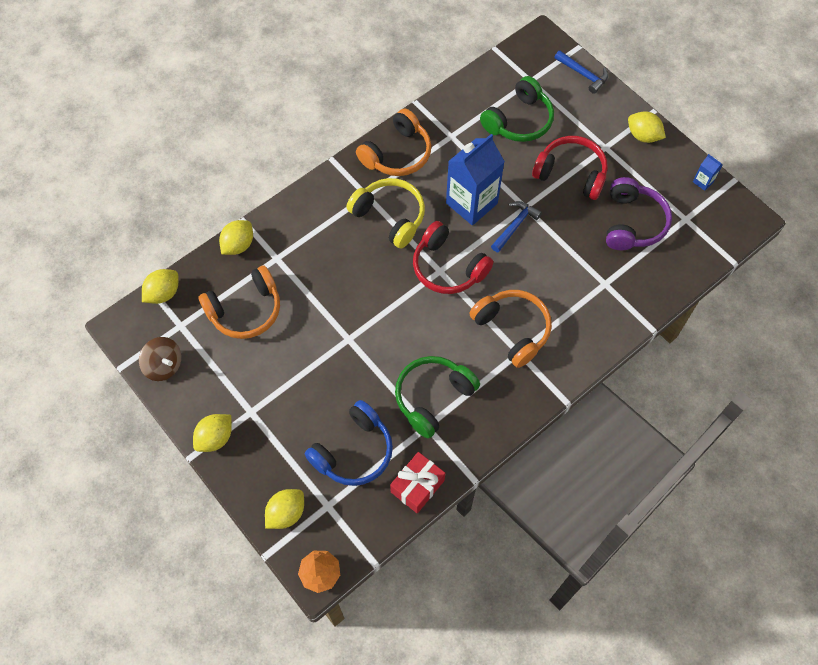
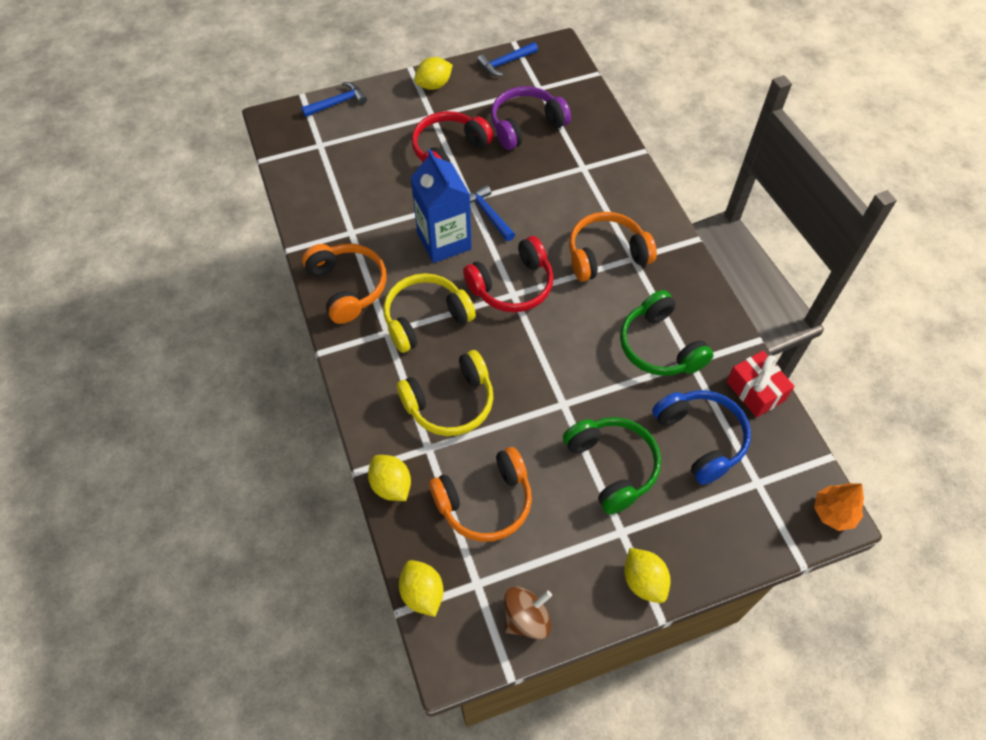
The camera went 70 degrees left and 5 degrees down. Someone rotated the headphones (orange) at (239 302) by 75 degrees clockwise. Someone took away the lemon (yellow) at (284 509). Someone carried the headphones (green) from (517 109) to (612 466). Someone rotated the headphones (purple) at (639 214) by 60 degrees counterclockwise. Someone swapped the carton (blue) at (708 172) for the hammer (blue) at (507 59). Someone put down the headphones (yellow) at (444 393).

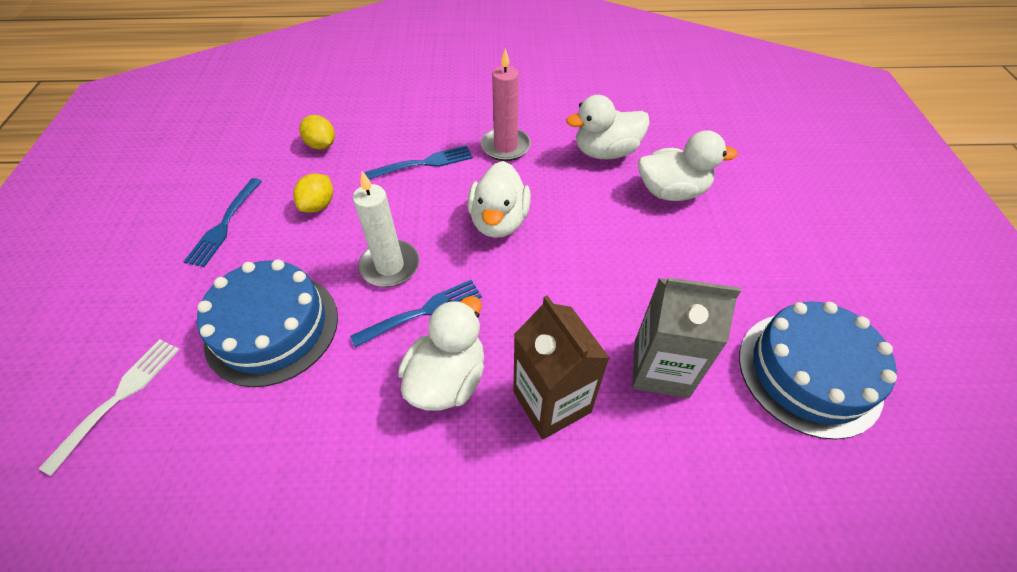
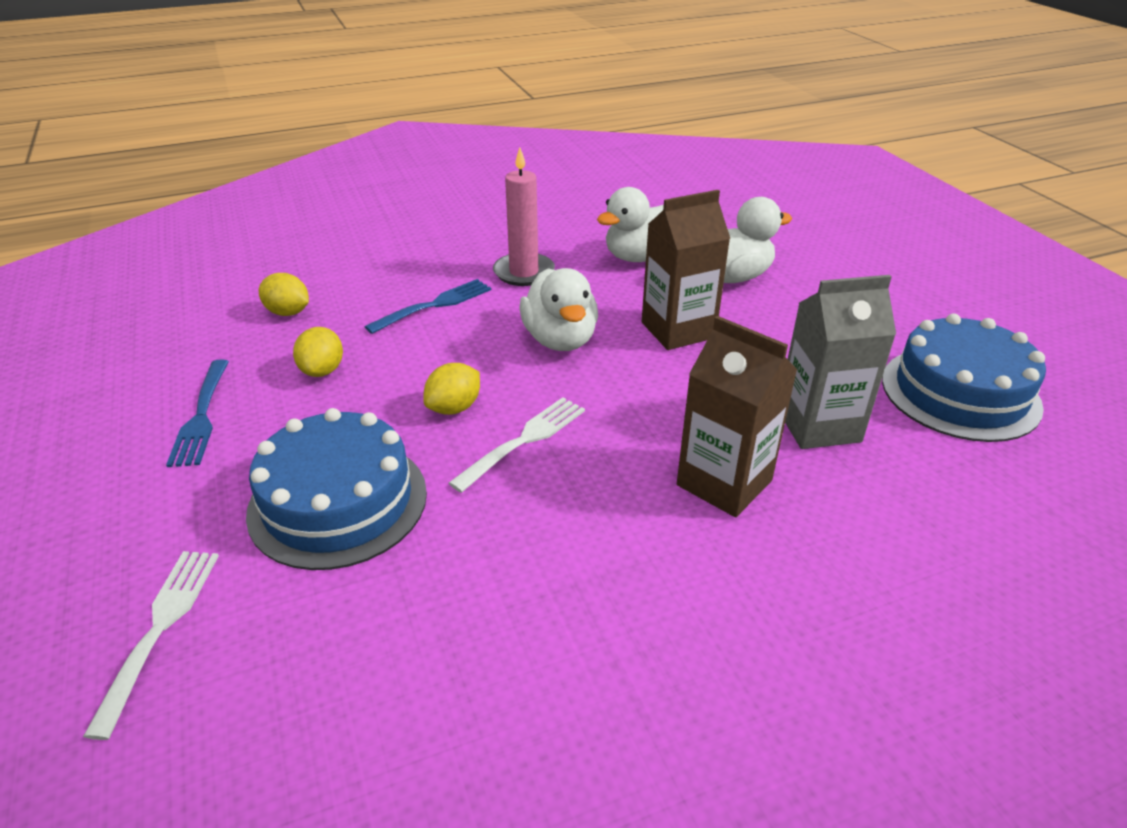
The camera went 20 degrees left and 15 degrees down. Someone repainted the fork (blue) at (416 314), which became the fork (white) at (517 445). Someone swapped the candle (white) at (386 229) for the lemon (yellow) at (451 389). Someone took away the duck (white) at (441 353). Someone put down the carton (brown) at (686 270).

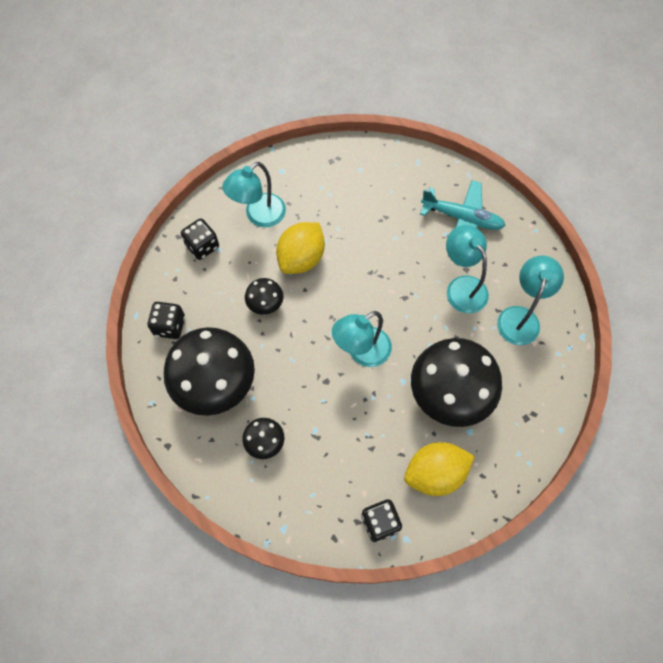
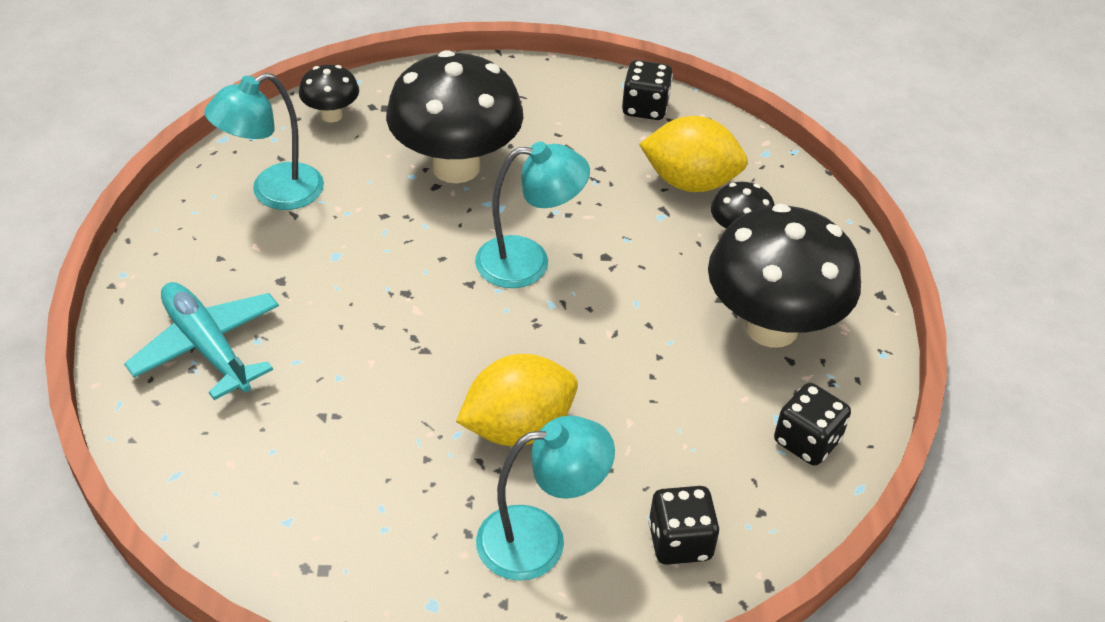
The camera went 150 degrees left and 20 degrees down. Someone carried the mushroom (black) from (264 296) to (329 93). Someone carried the lemon (yellow) from (439 469) to (693 154). Someone took away the lamp (turquoise) at (467 269).

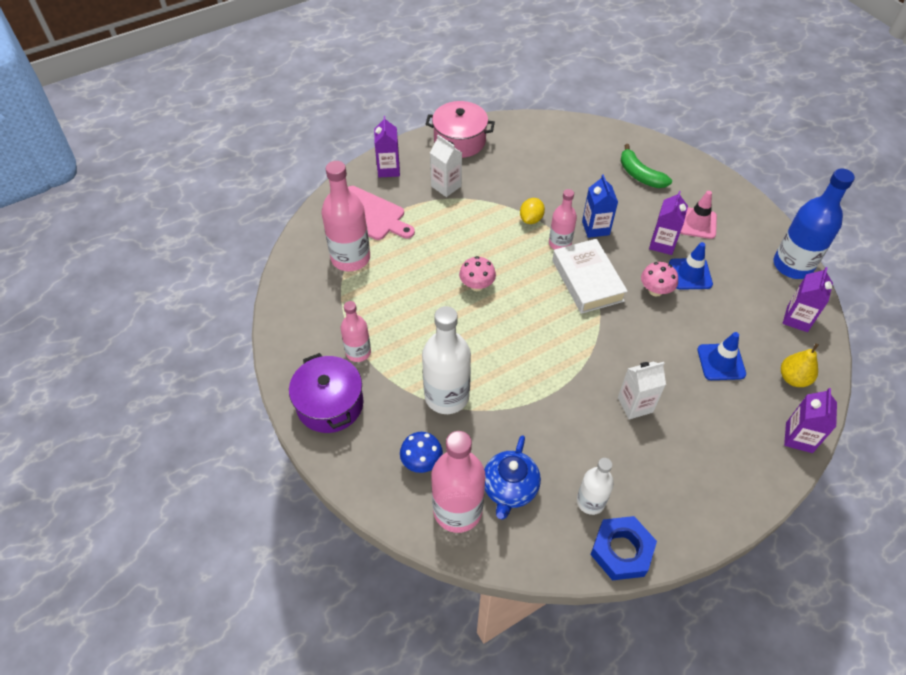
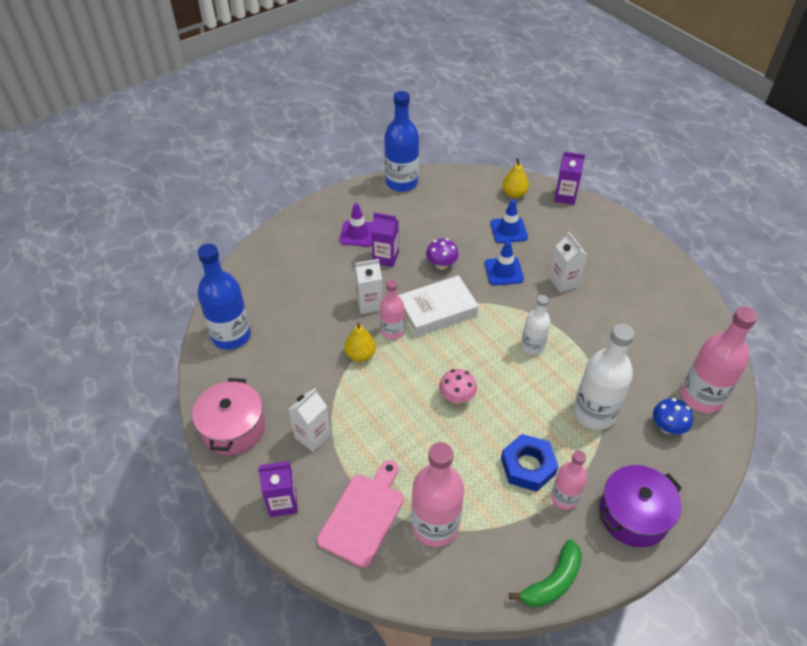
The camera went 95 degrees left and 5 degrees down. Someone took away the teapot (blue) at (512 477). Someone swapped the lemon (yellow) at (532 211) for the pear (yellow) at (360 342). Someone carried the bottle (white) from (595 486) to (536 325). Someone repainted the carton (blue) at (600 206), which became the carton (white) at (368 286). Someone carried the nut (blue) from (623 548) to (530 463). Someone carried the banana (green) from (646 166) to (545 573). Someone repainted the mushroom (pink) at (659 279), which became the mushroom (purple) at (442 254). Someone carried the traffic cone (blue) from (691 266) to (504 263). Someone repainted the traffic cone (pink) at (698 215), which became the traffic cone (purple) at (356 225). Someone took away the carton (purple) at (808 299). Someone put down the bottle (blue) at (224 297).

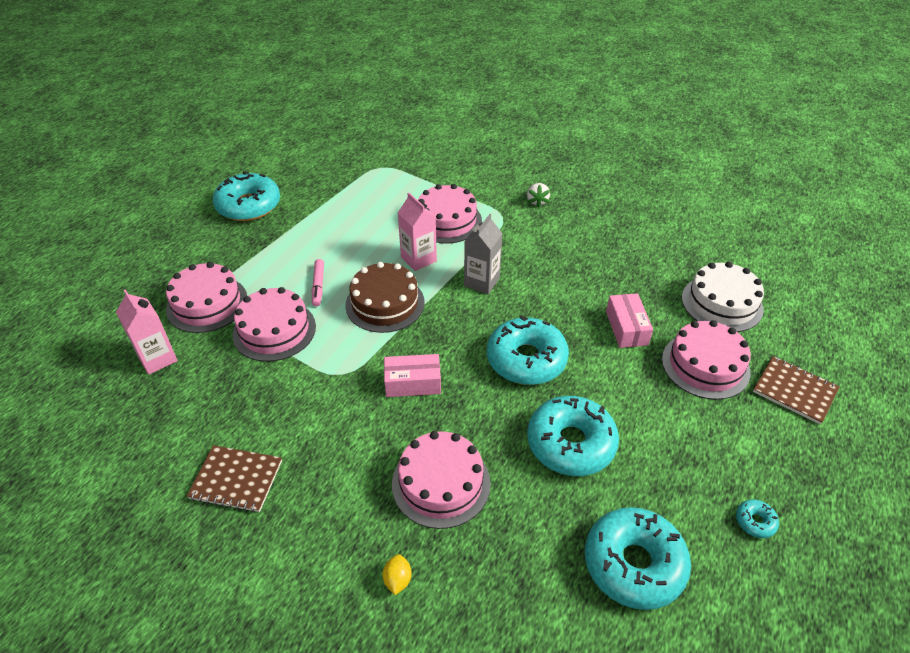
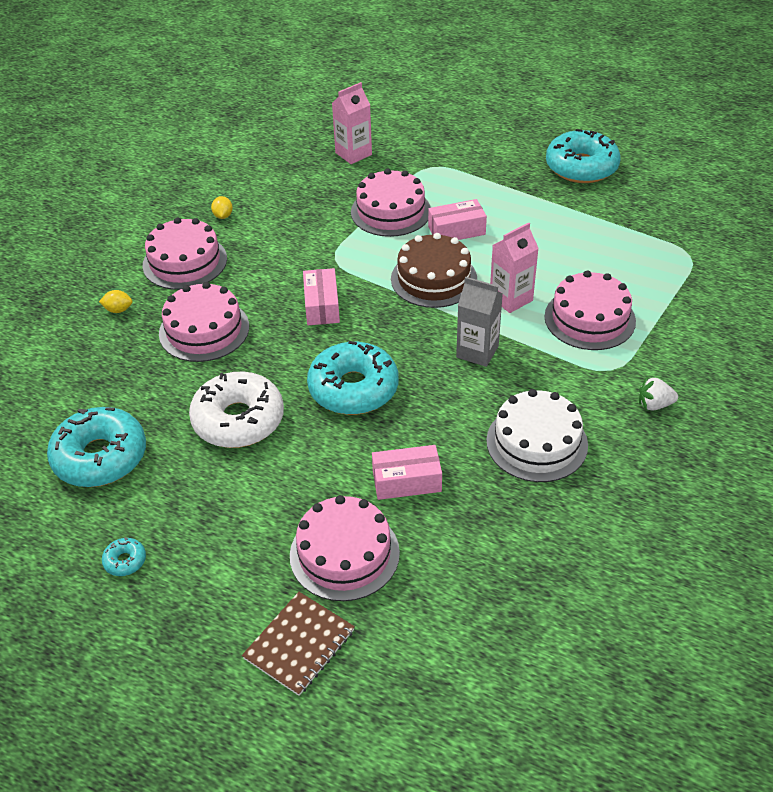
The camera went 90 degrees right and 0 degrees up. Someone carried the cake (pink) from (206 297) to (185 254). Someone swapped the notebook (brown) at (234 479) for the lemon (yellow) at (222 207). Someone swapped the marker (pink) at (318 283) for the box (pink) at (457 219). Someone repainted the donut (turquoise) at (573 436), which became the donut (white) at (236 410). Someone carried the cake (white) from (723 297) to (537 435).

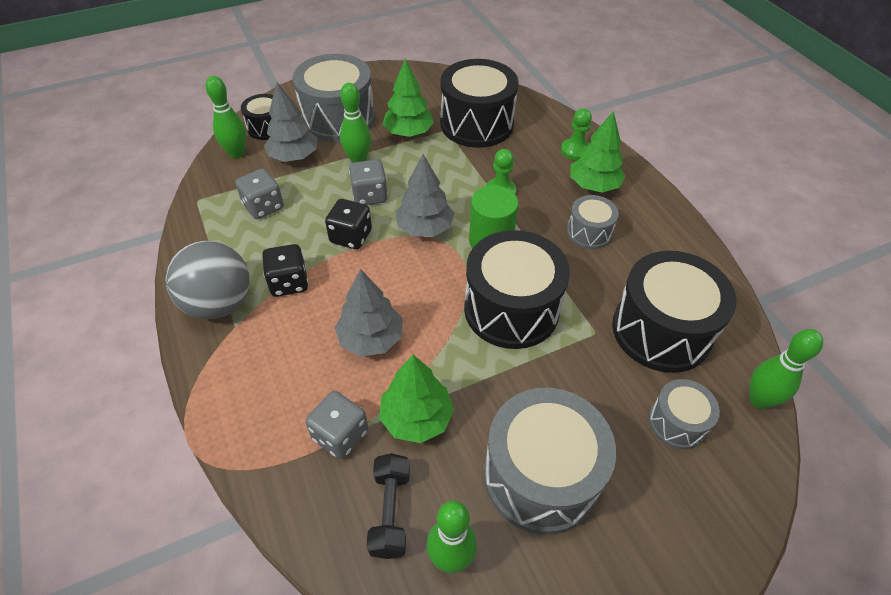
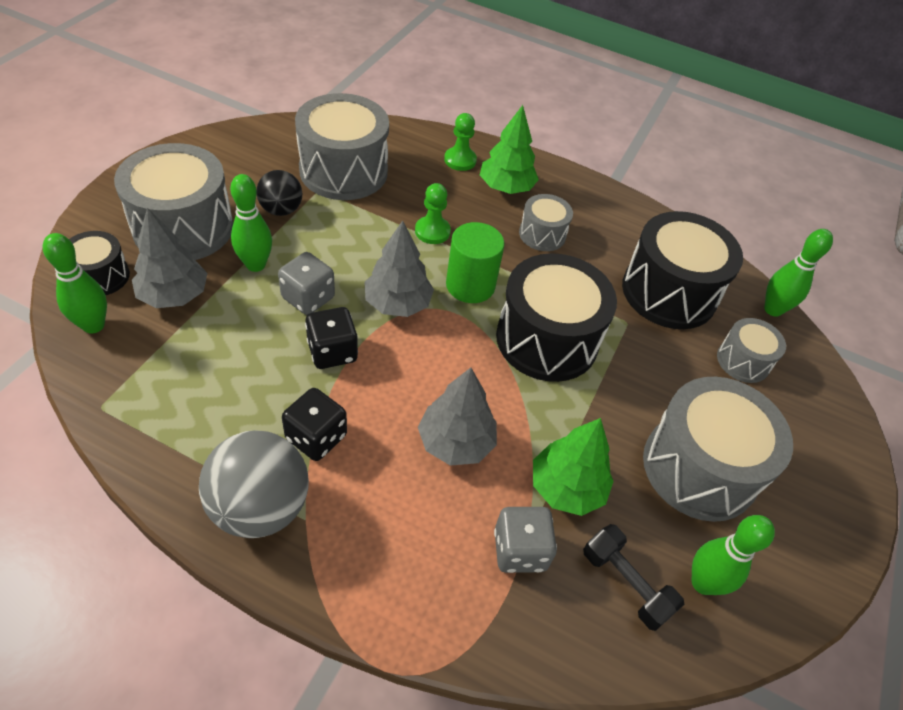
The camera went 45 degrees left and 0 degrees up. Someone took away the dice (grey) at (259 193). Someone swapped the tree (green) at (408 97) for the ball (black) at (279 193). Someone repainted the drum (black) at (479 103), which became the drum (grey) at (342 146).

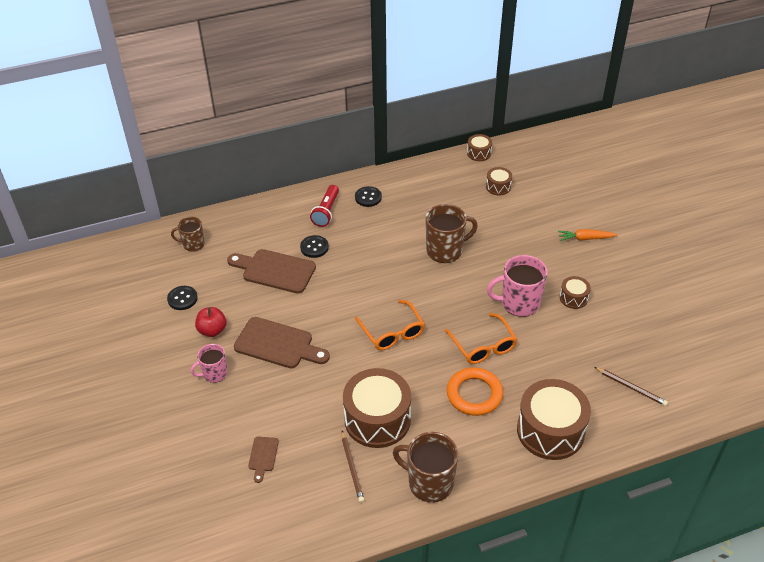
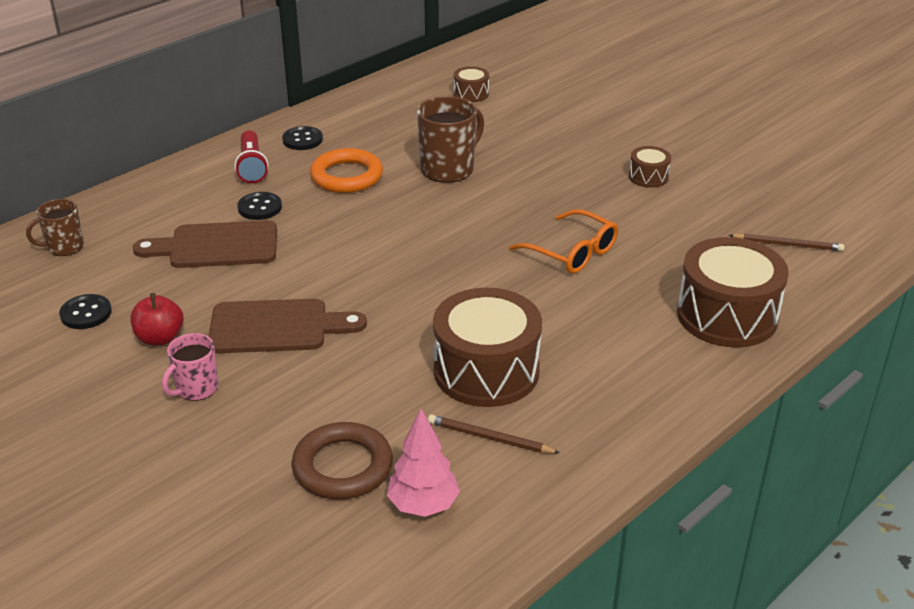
The camera went 25 degrees left and 10 degrees down. Someone swapped the cutting board (brown) at (263 460) for the ring (brown) at (342 460). Someone rotated the pencil (brown) at (353 467) by 150 degrees clockwise. Someone took away the glasses (orange) at (390 325). Someone took away the mug (brown) at (425 467). Someone carried the ring (orange) from (475 391) to (346 170). Someone took away the drum (brown) at (479 147). Someone took away the mug (pink) at (517 286). Someone took away the carrot (orange) at (587 235). Someone put down the tree (pink) at (423 463).

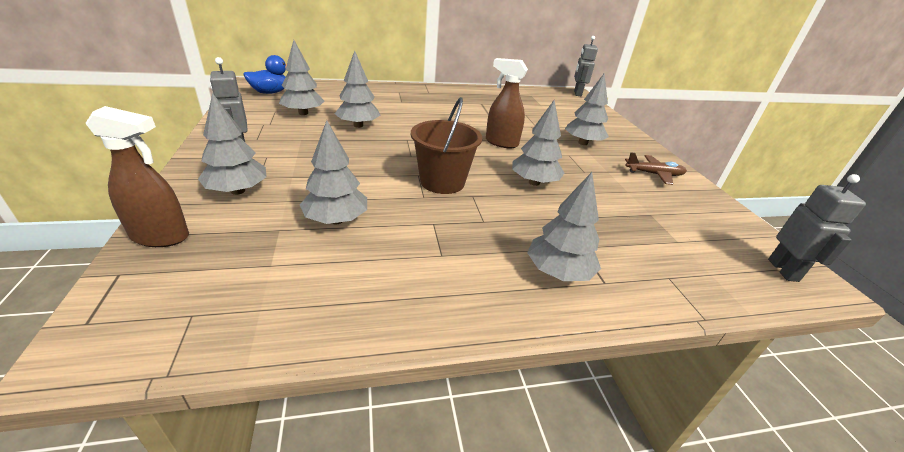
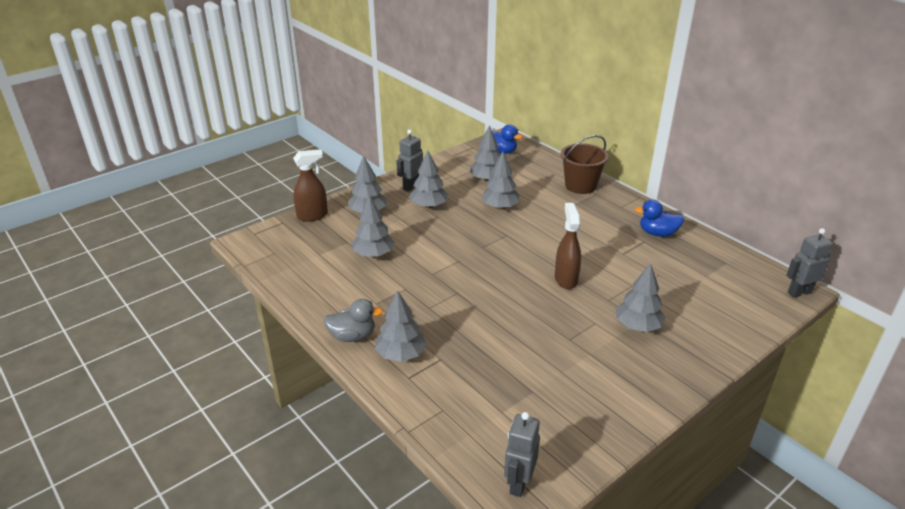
The camera went 65 degrees right and 0 degrees up. Someone rotated the spray bottle (brown) at (137 176) by 90 degrees counterclockwise. Someone carried the bucket (brown) from (446 145) to (585 164). Someone carried the tree (grey) from (538 143) to (428 179). Someone took away the plane (brown) at (656 168). Someone rotated the robot (grey) at (817 228) by 135 degrees clockwise. Someone put down the duck (grey) at (353 320). Someone put down the duck (blue) at (659 218).

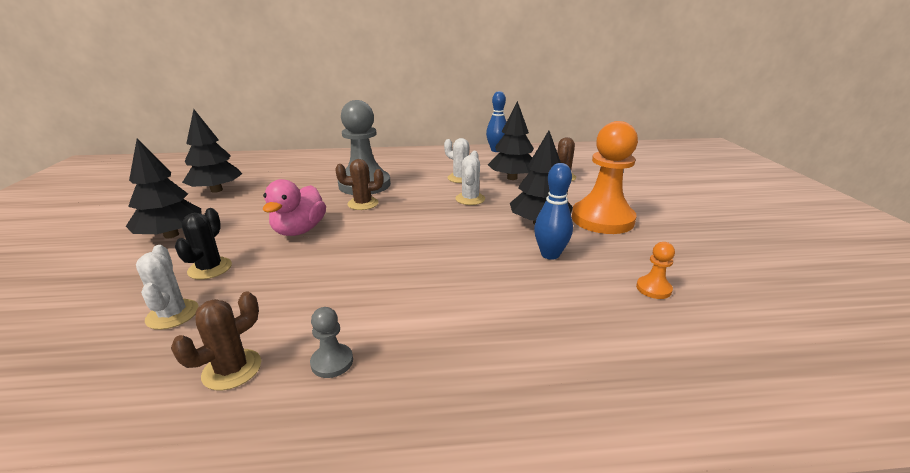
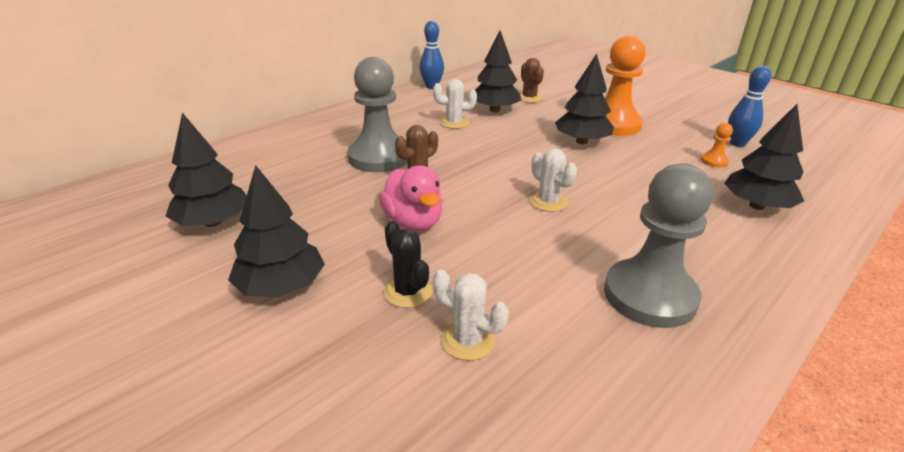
The camera went 40 degrees left and 5 degrees up. Someone took away the cactus (brown) at (216 341). Someone scaled the pawn (grey) at (331 342) by 2.41. Someone carried the cactus (white) from (470 180) to (553 180). Someone carried the bowling pin (blue) from (553 211) to (749 106). Someone put down the tree (black) at (764 157).

